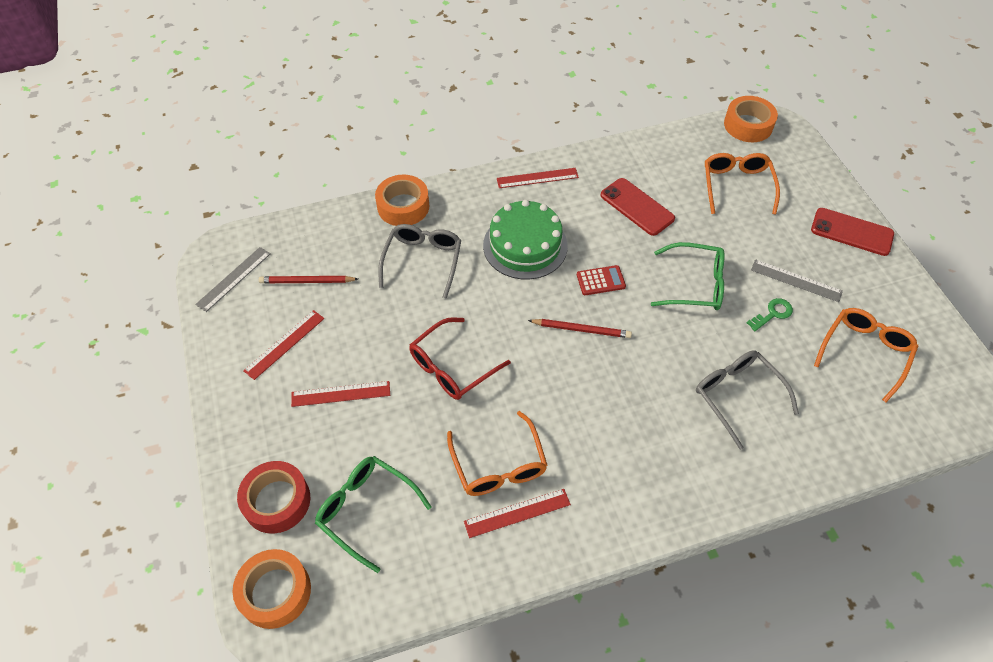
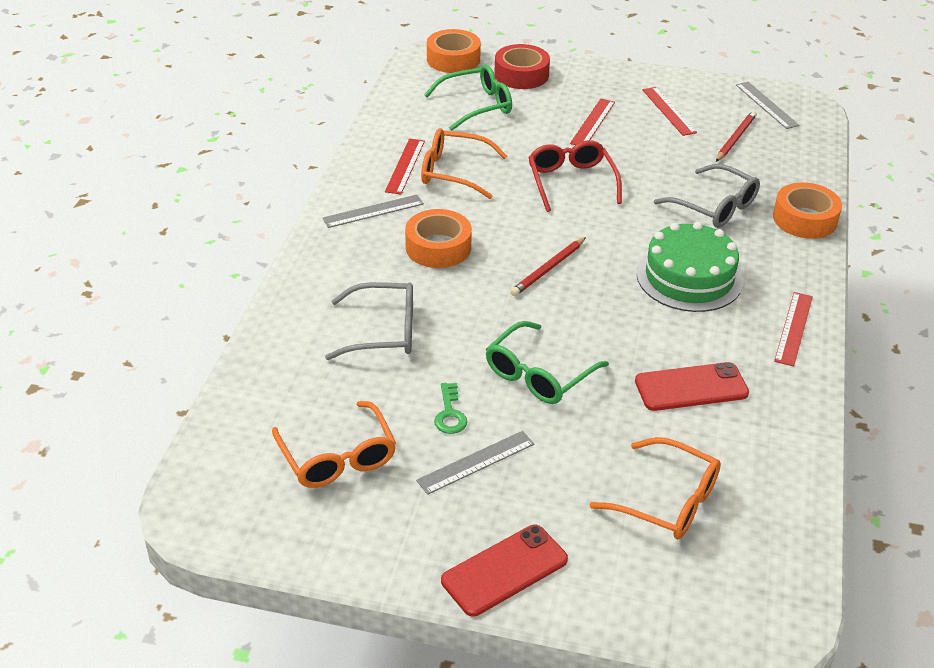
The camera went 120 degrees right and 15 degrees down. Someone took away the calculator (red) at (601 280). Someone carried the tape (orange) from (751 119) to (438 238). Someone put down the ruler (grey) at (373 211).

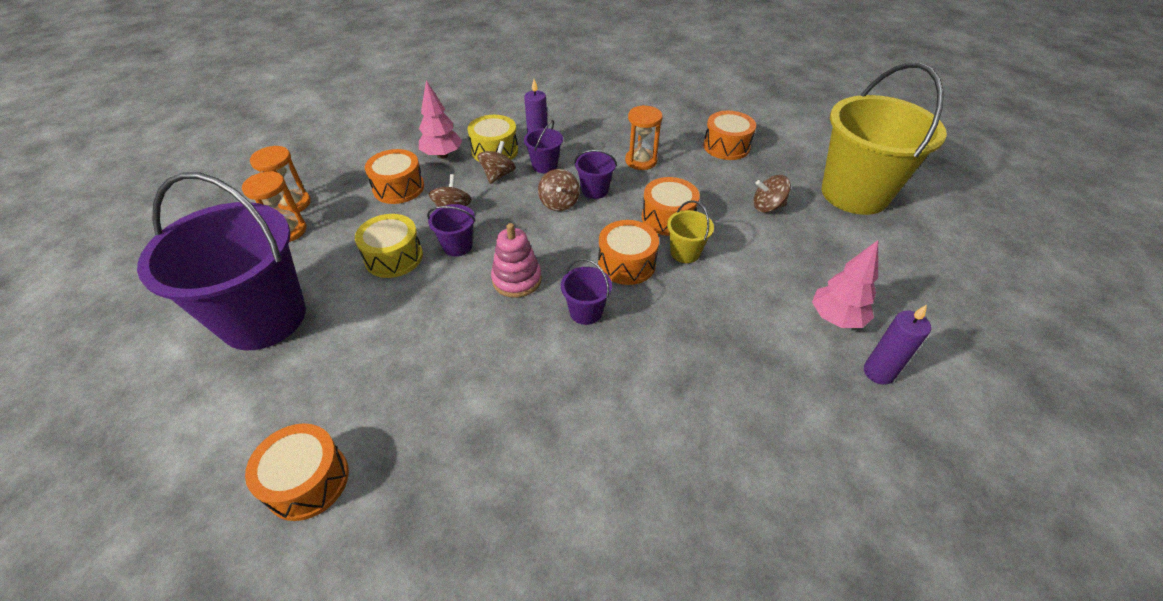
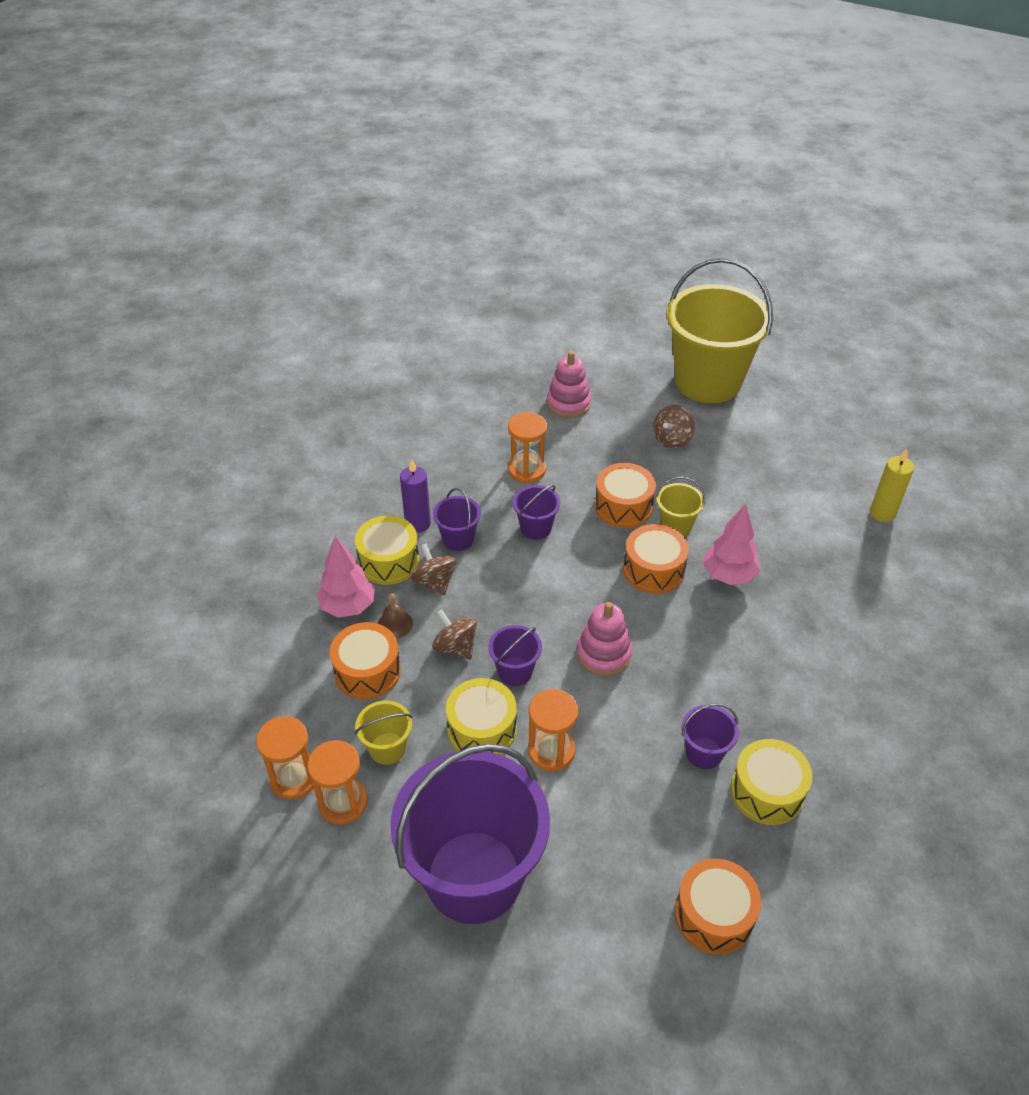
The camera went 50 degrees left and 0 degrees up. Someone took away the spinning top (brown) at (559 190). Someone carried the bucket (purple) from (586 291) to (710 736). Someone swapped the drum (orange) at (729 135) for the stacking toy (pink) at (569 384). Someone carried the tree (pink) from (845 284) to (731 544). Someone repainted the candle (purple) at (897 344), which became the candle (yellow) at (892 485). Someone put down the bucket (yellow) at (383 732). Someone put down the bell (brown) at (395 615). Someone put down the hourglass (orange) at (553 730). Someone put down the drum (yellow) at (771 782).

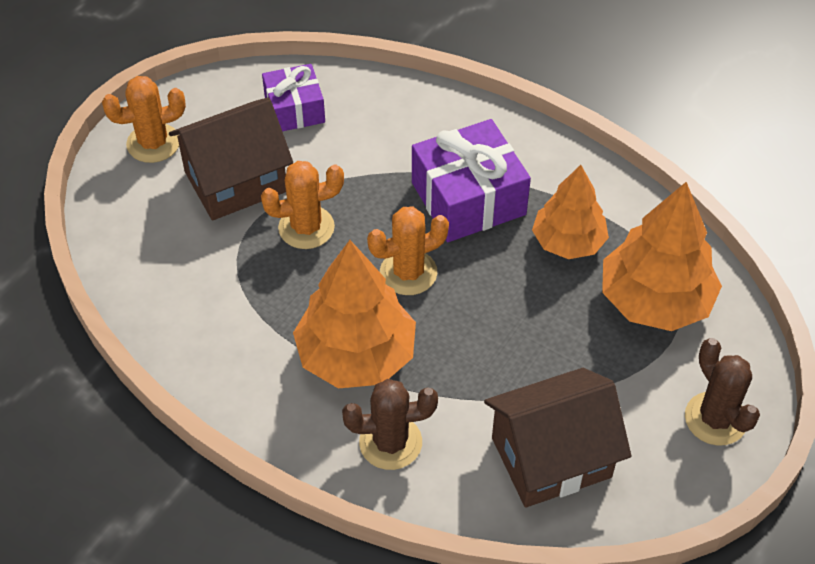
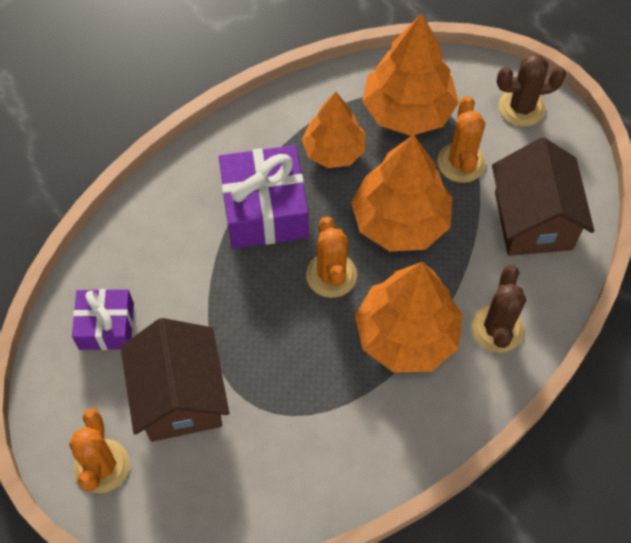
The camera went 75 degrees left and 10 degrees up. Someone carried the cactus (orange) from (302 205) to (461 139). Someone put down the tree (orange) at (401 193).

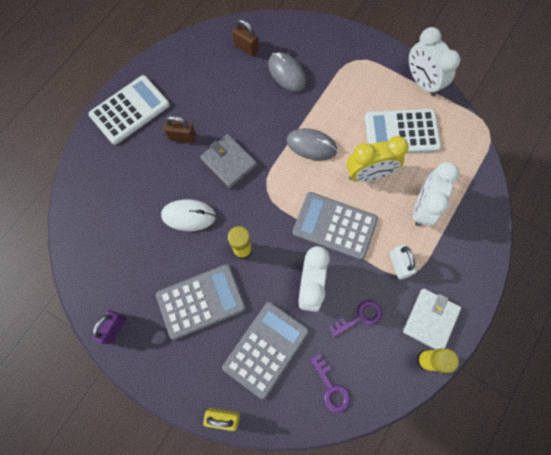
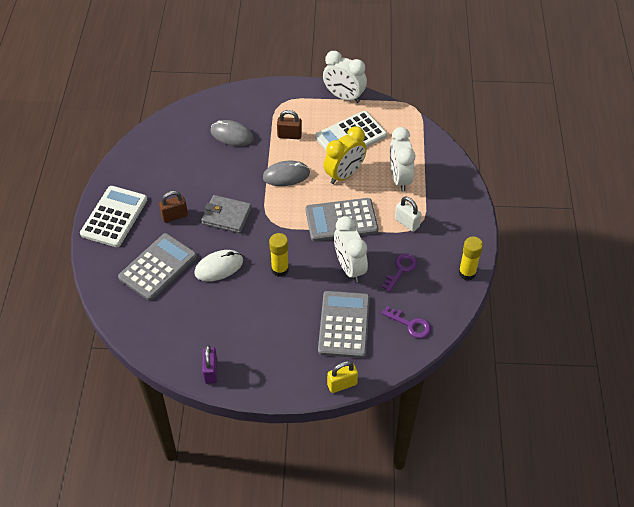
The camera went 30 degrees left and 20 degrees down. Someone carried the calculator (grey) from (201 302) to (157 267). Someone carried the padlock (brown) from (245 37) to (289 124). Someone took away the wallet (white) at (432 319).

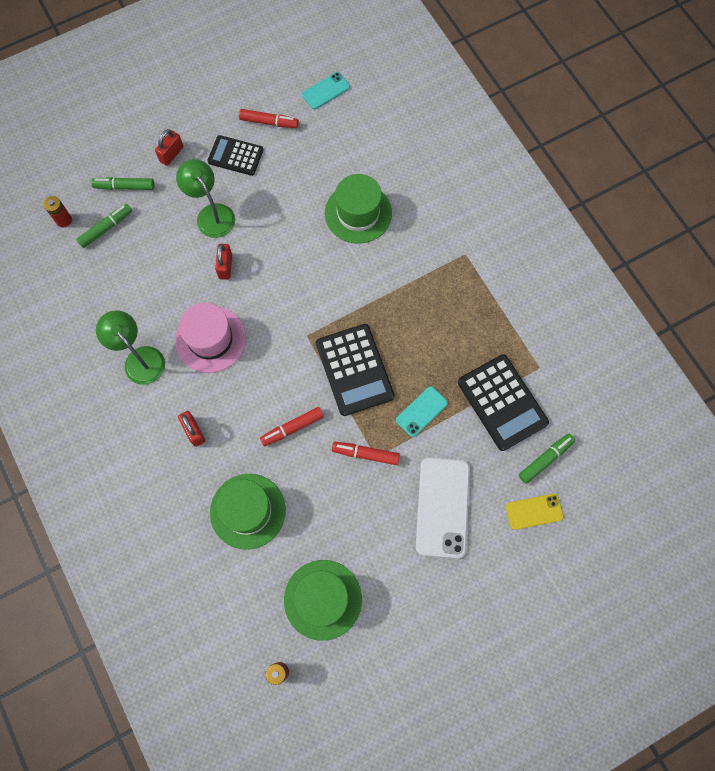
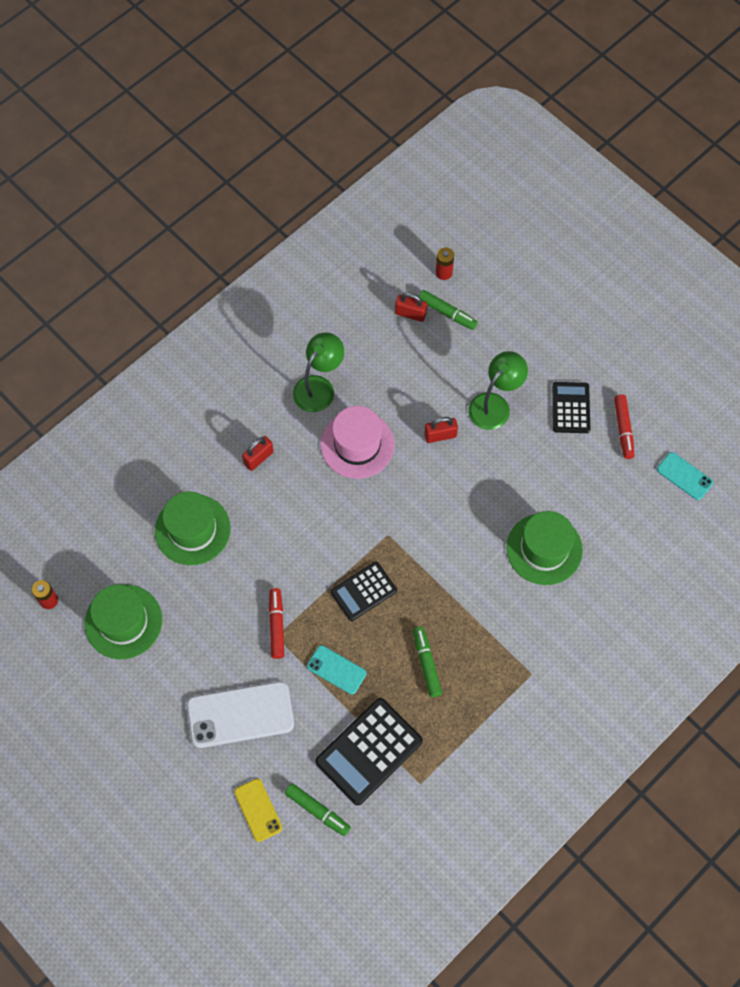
The camera went 75 degrees right and 5 degrees down. Someone carried the marker (green) from (123 183) to (427 662). Someone carried the padlock (red) from (169 147) to (411 307). Someone took away the marker (red) at (292 426). Someone scaled the calculator (black) at (355 370) by 0.64.

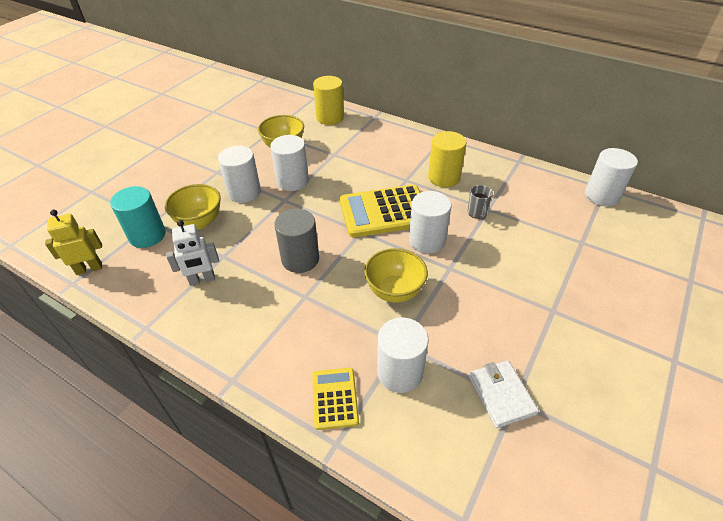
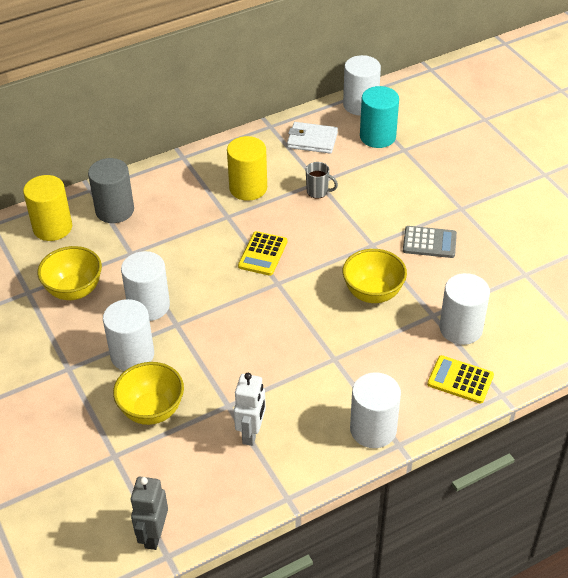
The camera went 60 degrees left and 0 degrees up. Someone repainted the robot (yellow) at (73 242), which became the robot (grey) at (149 513). Someone carried the cylinder (turquoise) from (138 217) to (379 117). Someone carried the cylinder (grey) from (296 241) to (111 190). Someone scaled the calculator (yellow) at (380 211) by 0.54. Someone carried the cylinder (white) from (430 222) to (375 410). Someone carried the wallet (white) from (504 394) to (312 138). Someone put down the calculator (grey) at (430 242).

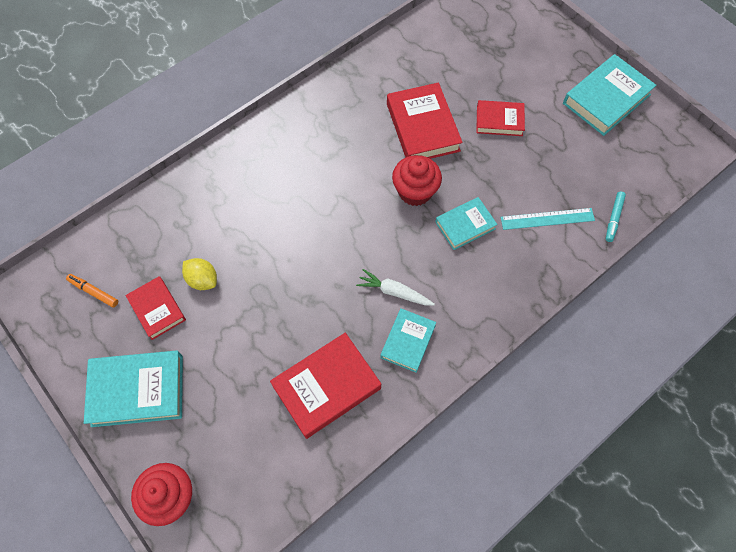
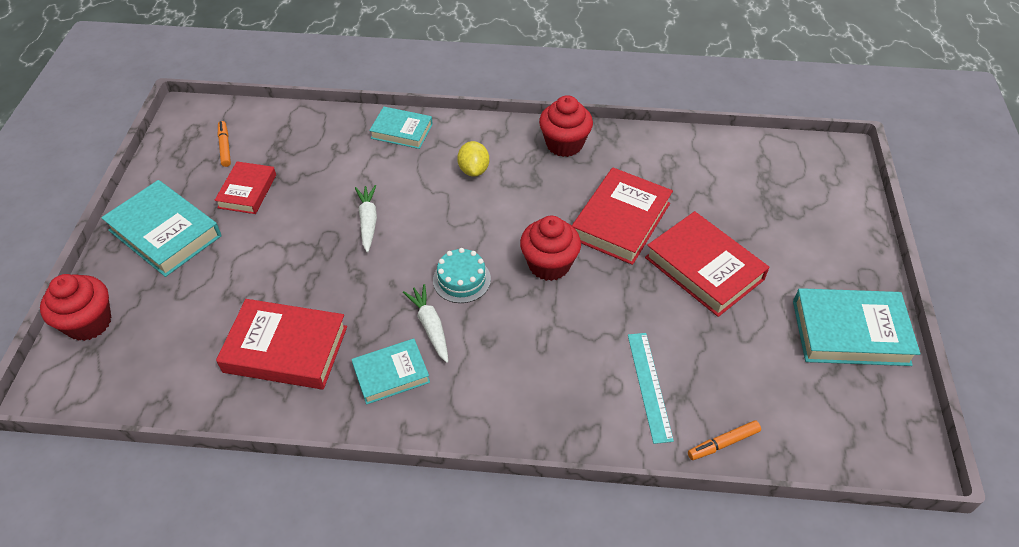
The camera went 45 degrees right and 15 degrees down. Someone carried the lemon (yellow) from (199 274) to (473 159). Someone carried the book (turquoise) from (466 223) to (401 128). Someone scaled the book (red) at (500 118) by 1.62. Someone rotated the ruler (turquoise) at (548 219) by 45 degrees clockwise. Someone repainted the marker (turquoise) at (616 217), which became the marker (orange) at (724 440). Someone put down the carrot (white) at (366 219). Someone put down the cake (turquoise) at (462 275). Someone put down the cupcake (red) at (566 126).

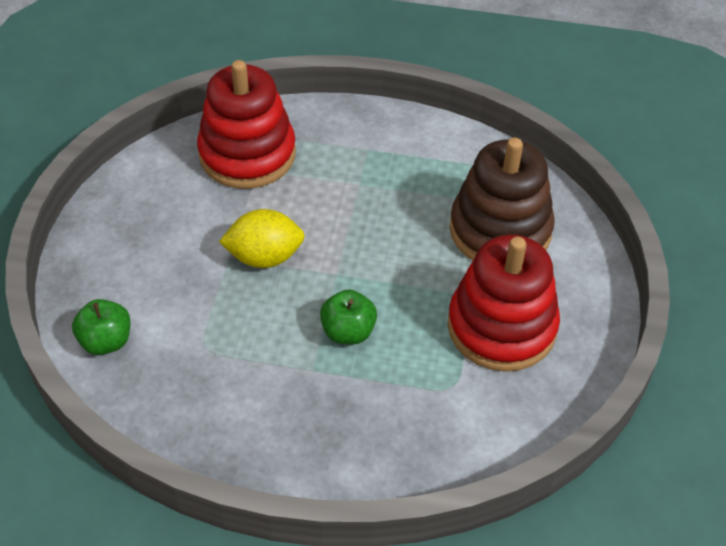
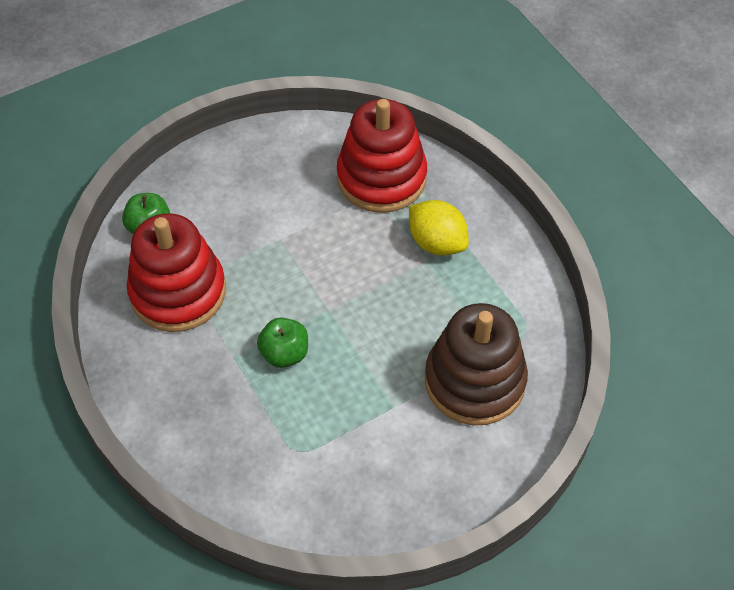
The camera went 50 degrees right and 5 degrees up. Someone carried the lemon (yellow) from (262 238) to (439 228). Someone carried the stacking toy (red) from (504 303) to (176 272).

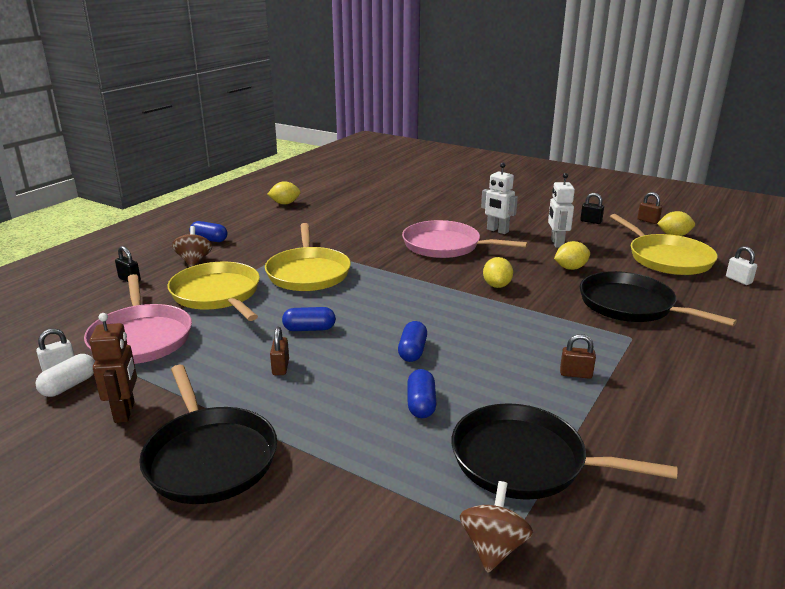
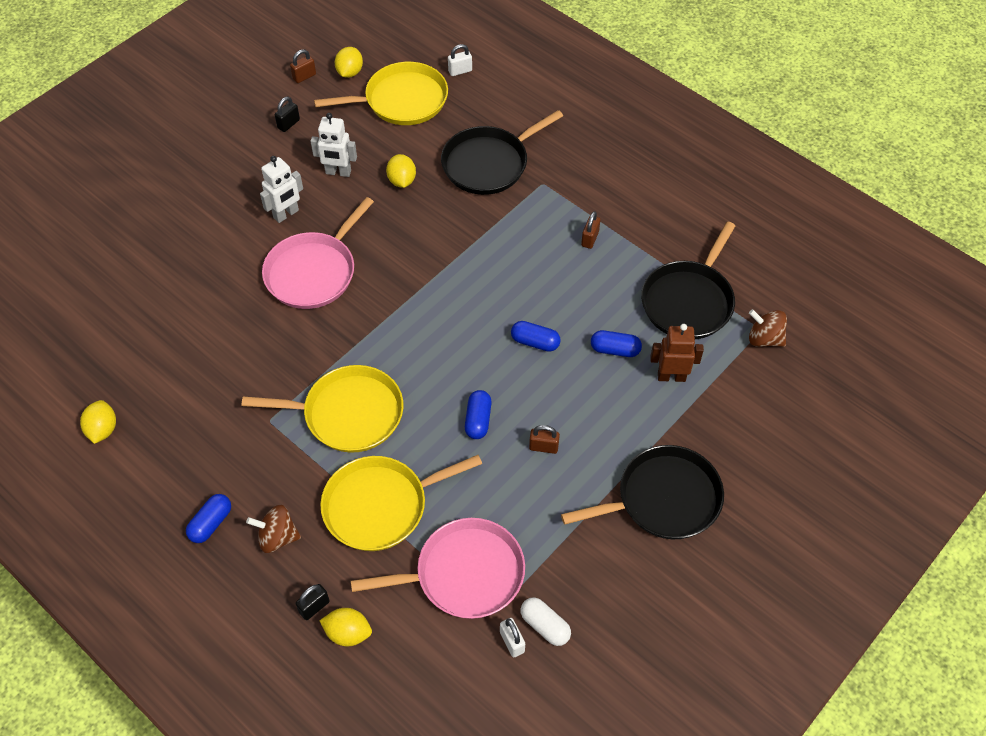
The camera went 80 degrees left and 30 degrees up. Someone carried the robot (brown) from (113 368) to (677 353). Someone carried the lemon (yellow) from (498 272) to (346 627).

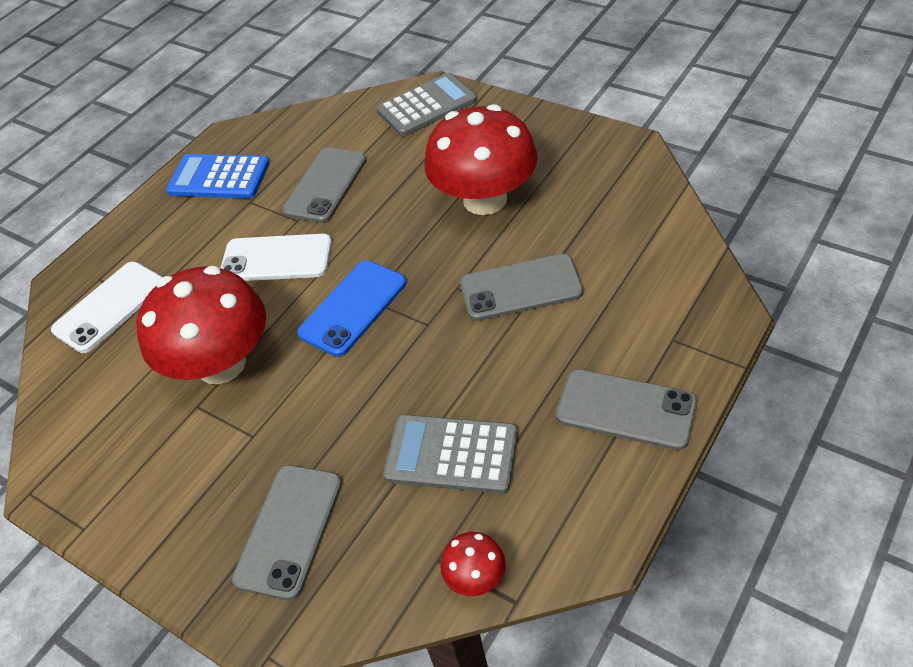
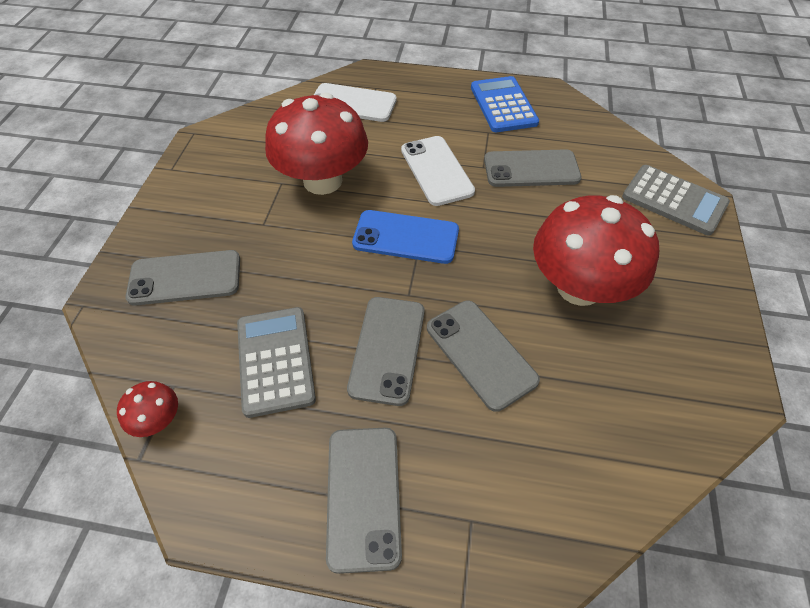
The camera went 60 degrees right and 5 degrees up. Someone put down the phone (grey) at (386 351).

